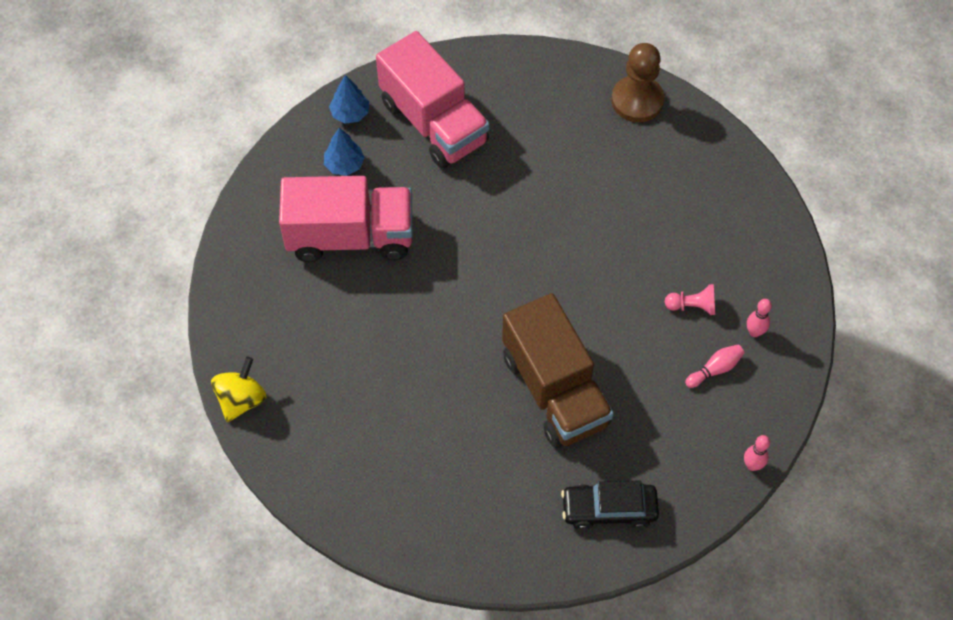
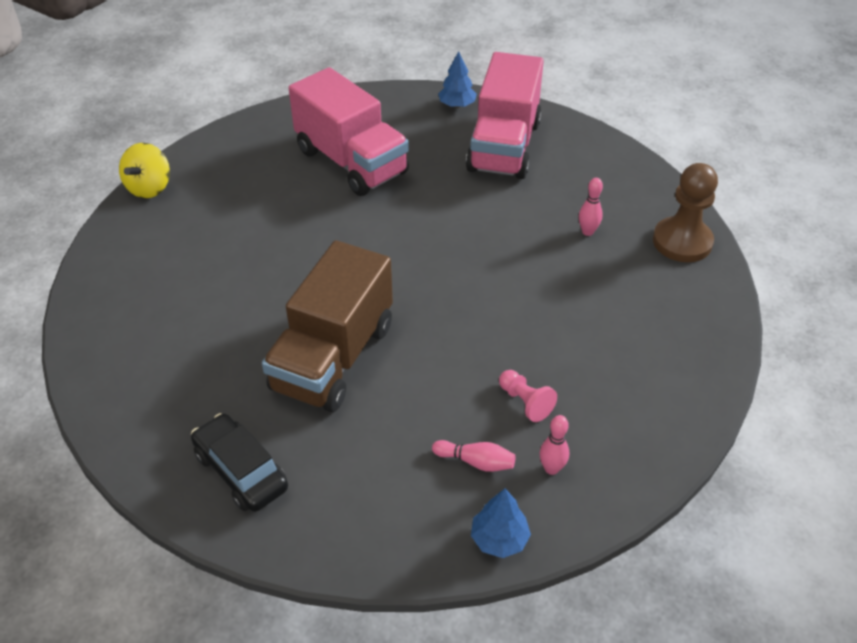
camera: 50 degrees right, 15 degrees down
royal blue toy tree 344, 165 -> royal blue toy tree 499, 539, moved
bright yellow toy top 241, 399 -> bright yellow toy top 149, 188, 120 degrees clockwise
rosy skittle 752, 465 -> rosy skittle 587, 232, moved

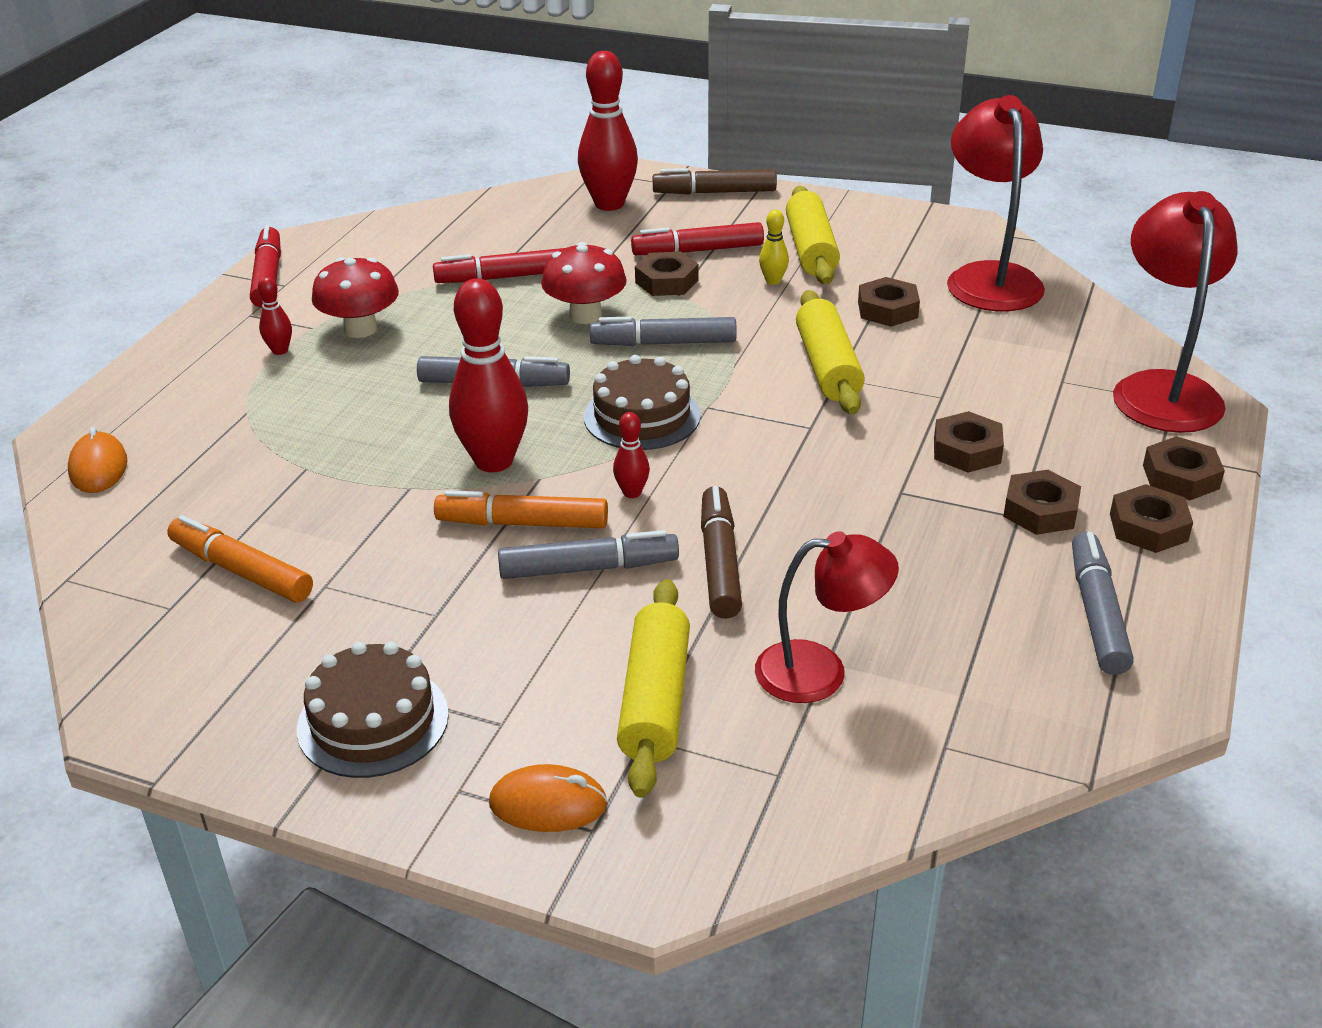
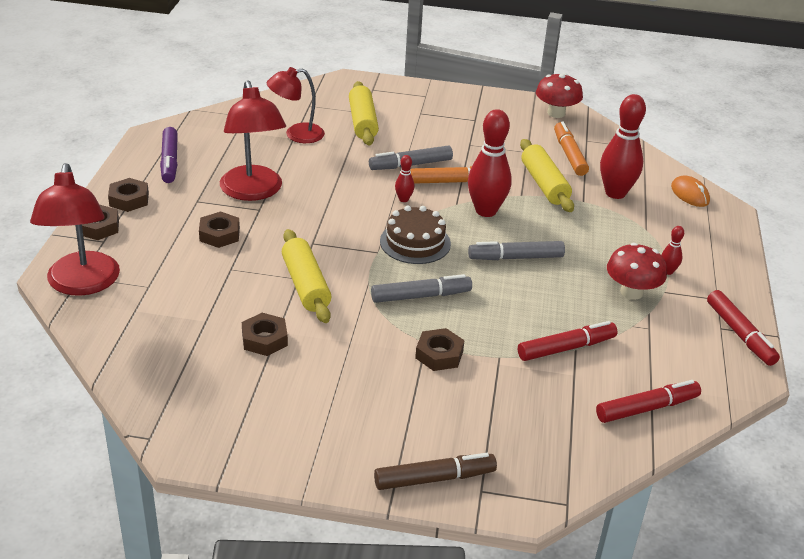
camera: 165 degrees right, 0 degrees up
crimson skittle 609, 204 -> crimson skittle 615, 193, moved
crimson lamp 989, 277 -> crimson lamp 253, 192, moved
bright yellow dough roller 811, 250 -> bright yellow dough roller 544, 184, moved
bright yellow skittle 773, 281 -> none
crimson marker 697, 250 -> crimson marker 647, 408, moved
crimson fungus 585, 315 -> crimson fungus 556, 113, moved
russet hexagon nut 1040, 510 -> none
russet marker 720, 562 -> none
orange-coloured marker 241, 571 -> orange-coloured marker 569, 155, 120 degrees counterclockwise
ash-grey marker 1097, 613 -> purple marker 169, 161
russet gateau 373, 721 -> none
orange-coloured computer mouse 548, 804 -> none

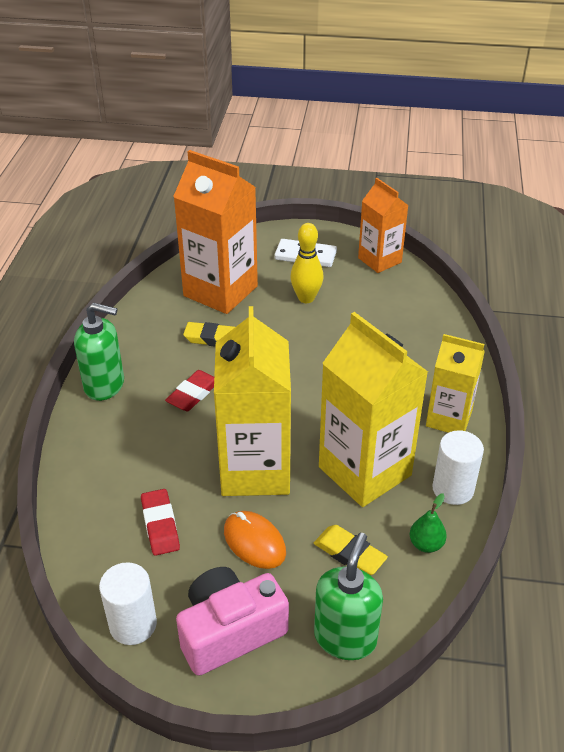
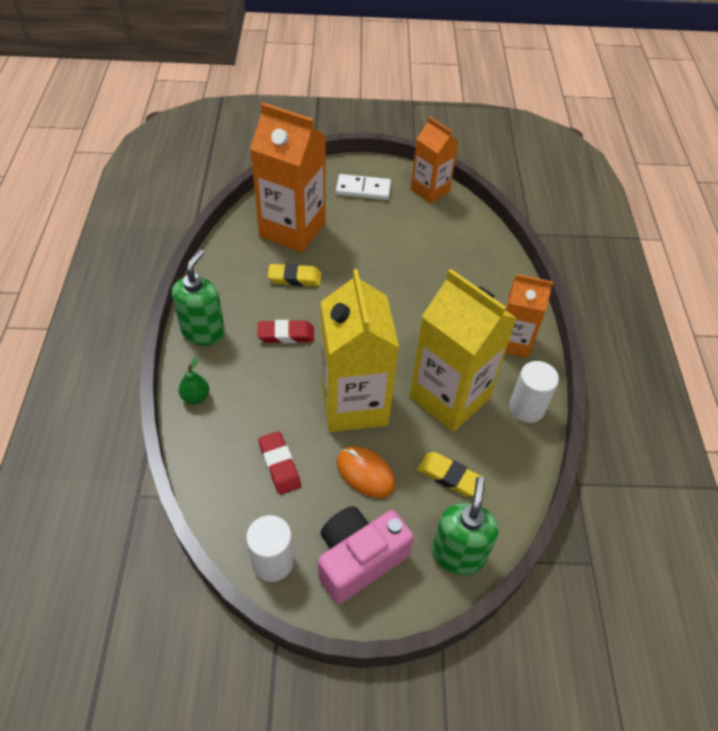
camera: 10 degrees left, 10 degrees up
bright yellow skittle 306, 298 -> none
green soap dispenser 105, 385 -> green soap dispenser 203, 331, 75 degrees counterclockwise
bright yellow carton 449, 418 -> orange-coloured carton 513, 341
crimson eraser 193, 394 -> crimson eraser 286, 334, 60 degrees clockwise
green toy pear 426, 544 -> green toy pear 195, 397, moved

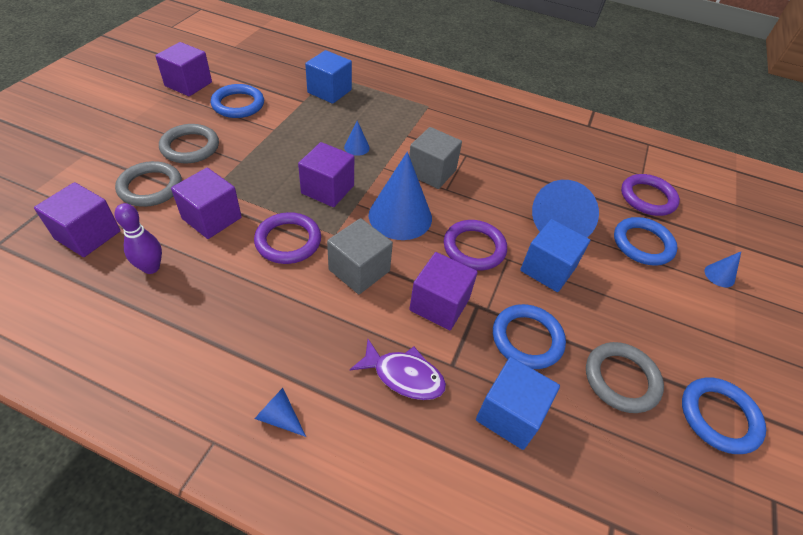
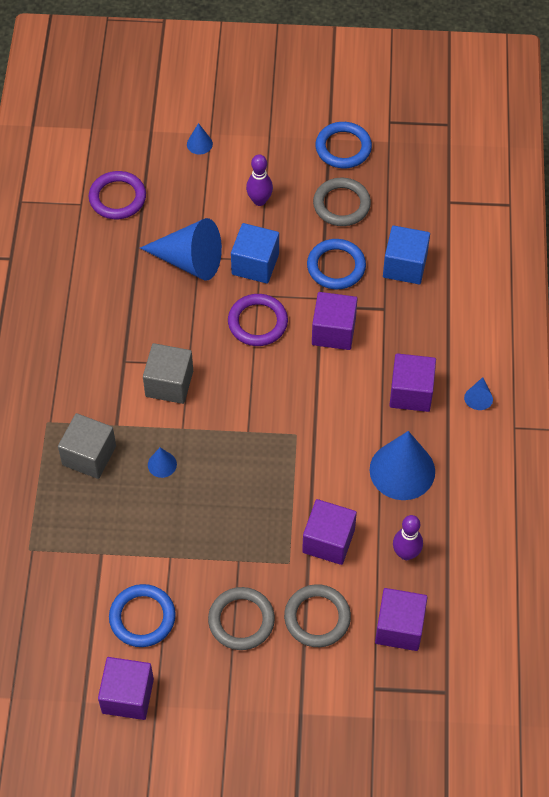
camera: 105 degrees left, 10 degrees up
royal blue solid cube 329, 91 -> none
purple solid cube 327, 189 -> purple solid cube 411, 392, moved
royal blue cone 400, 216 -> royal blue cone 402, 470, moved
purple ring 288, 241 -> none
royal blue ring 642, 244 -> none
ash-grey solid cube 359, 270 -> ash-grey solid cube 89, 455, moved
purple fish figure 404, 376 -> none
none -> purple skittle 259, 200

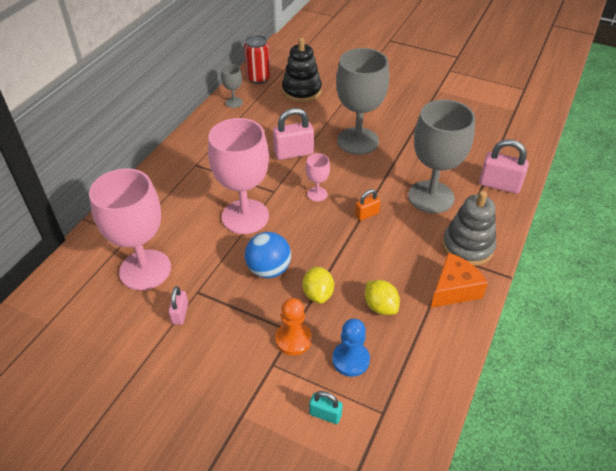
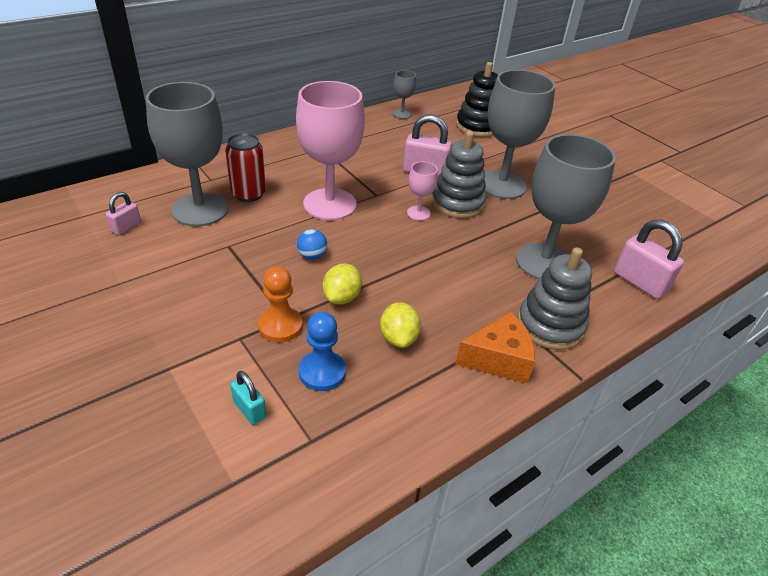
camera: 25 degrees right, 5 degrees down
crimson tin 258, 78 -> crimson tin 248, 194, moved
rosy wine glass 145, 270 -> ash-grey wine glass 200, 210
orange-coloured padlock 366, 214 -> none
royal blue ball 269, 269 -> royal blue ball 312, 256, x0.57
rosy padlock 180, 314 -> rosy padlock 126, 227, moved
none -> ash-grey stacking toy 457, 203

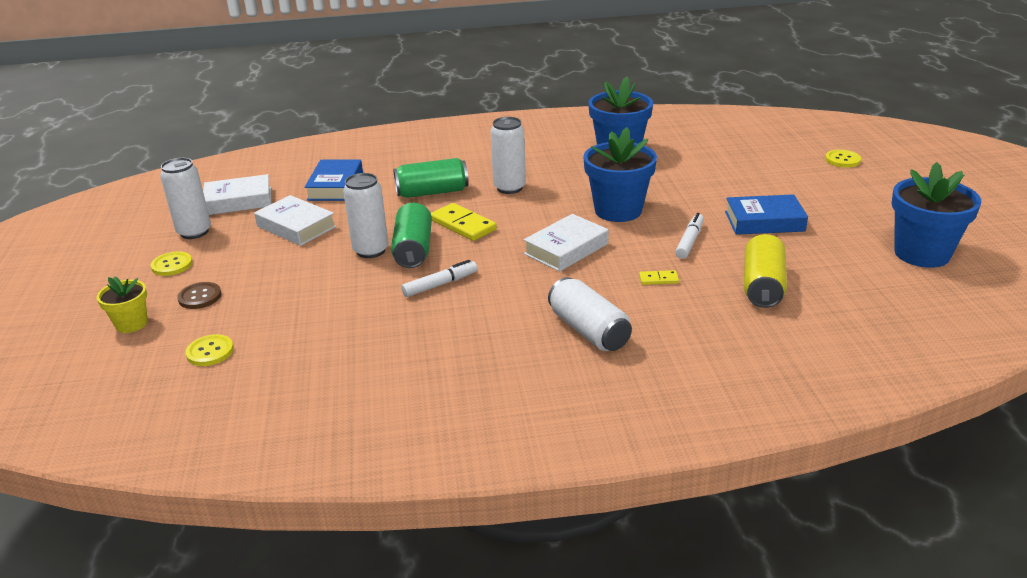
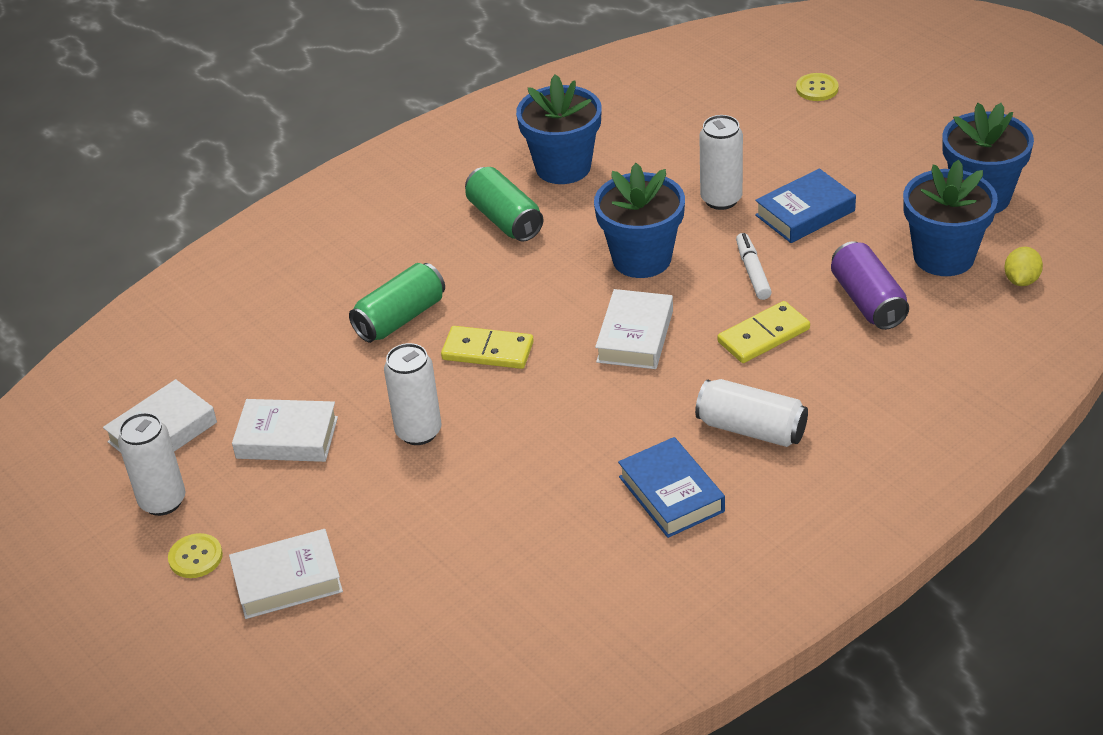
camera: 30 degrees left, 10 degrees up
pure white tin 509, 188 -> pure white tin 721, 199, moved
royal blue book 335, 186 -> royal blue book 671, 494, moved
green tin 413, 249 -> green tin 505, 219, moved
bright yellow tin 762, 286 -> purple tin 868, 301
pure white marker 440, 284 -> none
bright yellow domino piece 658, 279 -> bright yellow domino piece 763, 336, x1.97
bright yellow flower pot 131, 324 -> none
russet shirt button 200, 297 -> pure white book 287, 581
bright yellow shirt button 210, 352 -> none
none -> royal blue flower pot 944, 257
none -> bright yellow citrus fruit 1021, 280

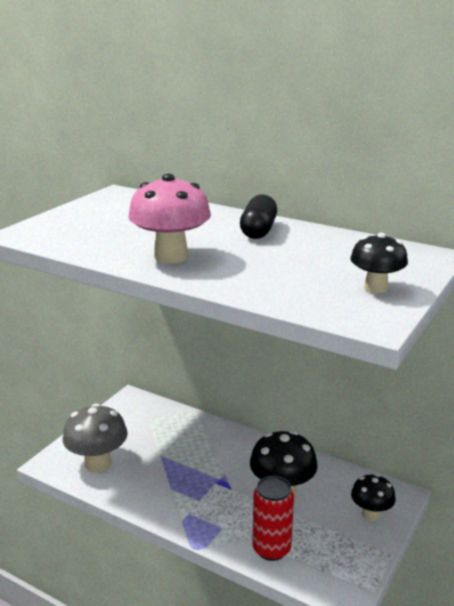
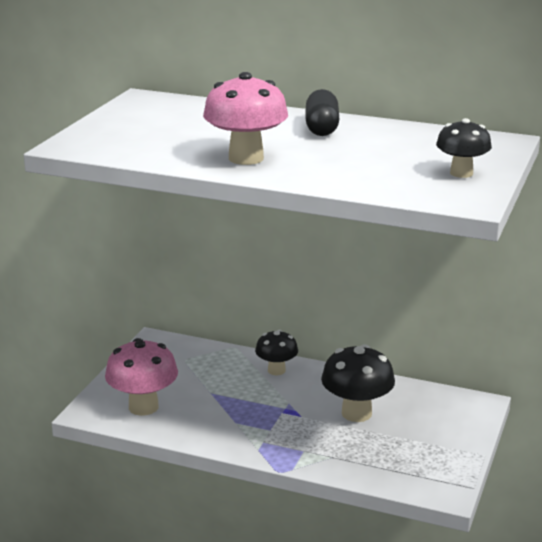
camera: 10 degrees left, 0 degrees up
ash-grey fungus 98, 463 -> rosy fungus 143, 407
ebony fungus 371, 514 -> ebony fungus 276, 370, moved
crimson tin 271, 549 -> none

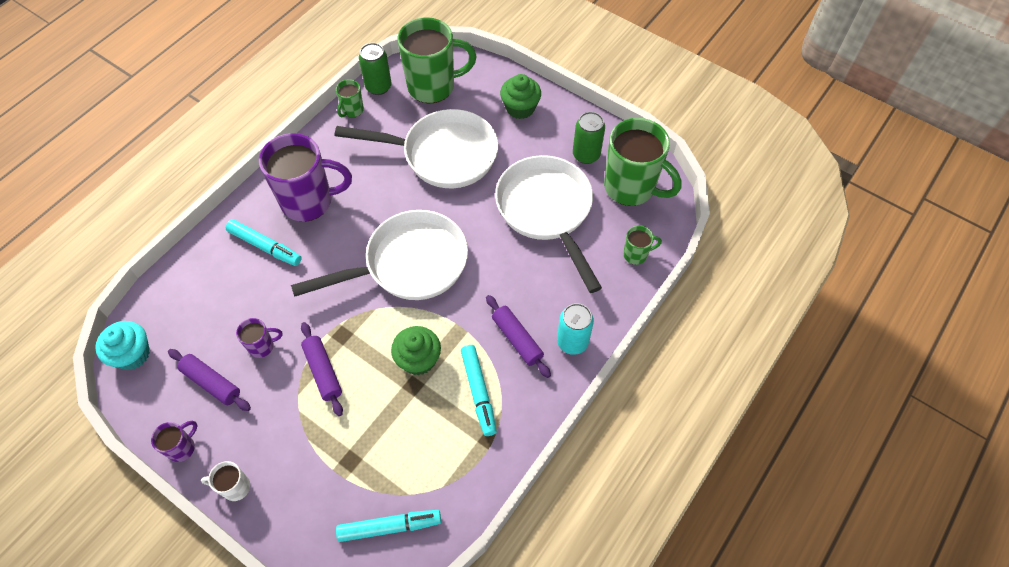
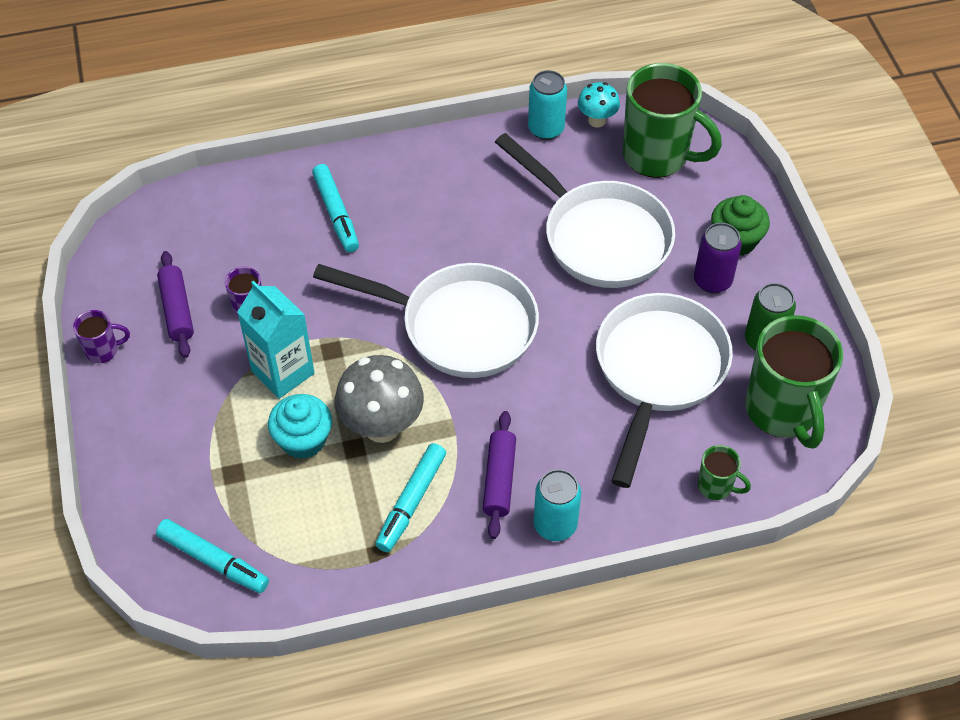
camera: 40 degrees right, 5 degrees down
green tin 378, 87 -> aqua fungus 597, 121
green mug 352, 110 -> aqua tin 546, 129
purple mug 309, 201 -> none
aqua fairy cake 132, 354 -> aqua fairy cake 303, 440, moved
purple dough roller 323, 371 -> aqua carton 283, 372
green fairy cake 418, 359 -> ash-grey fungus 382, 426
pure white mug 235, 487 -> none
none -> purple tin 712, 281

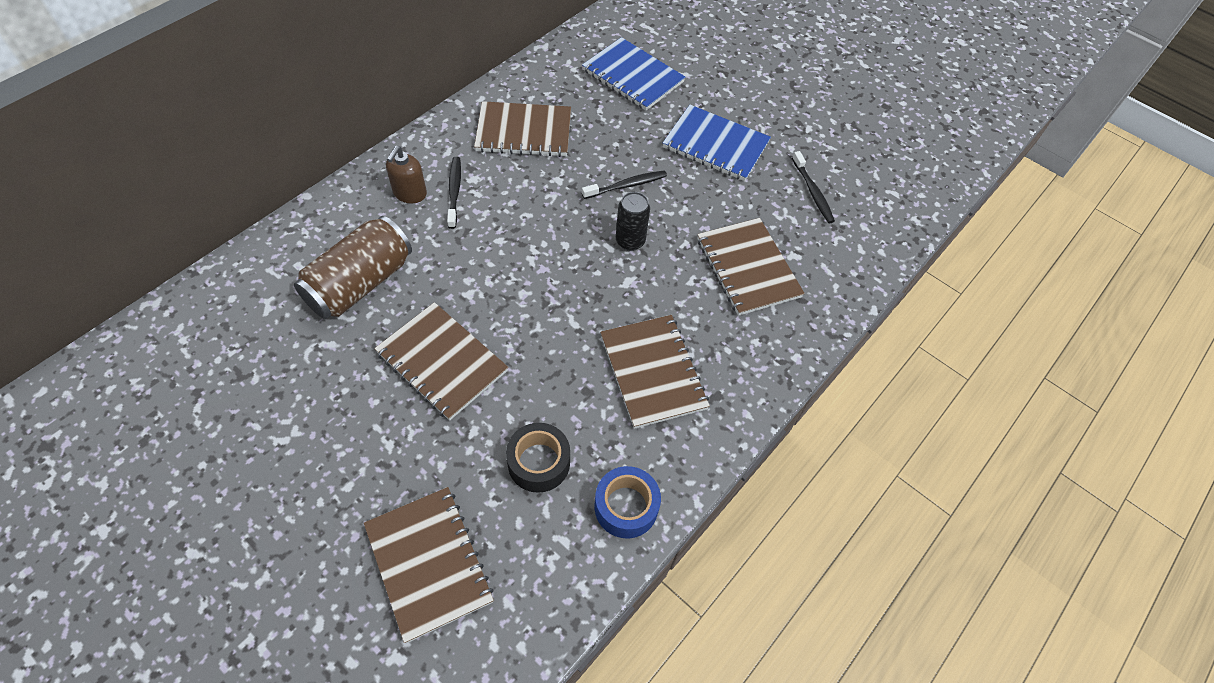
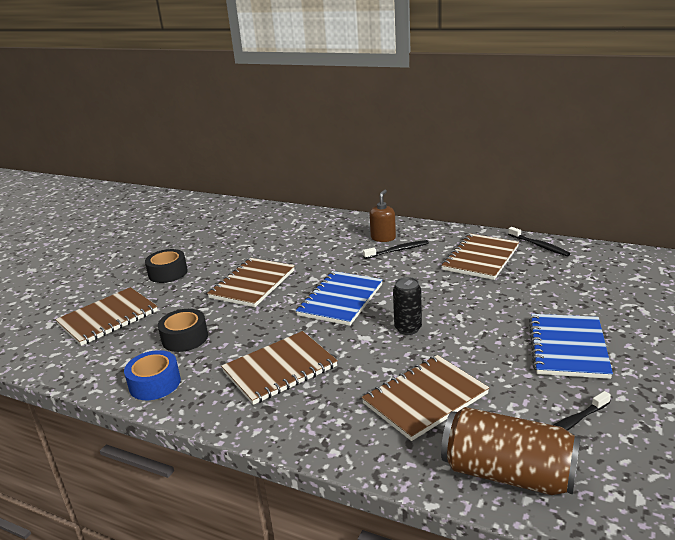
camera: 80 degrees right, 30 degrees down
royal blue notepad 633, 76 -> royal blue notepad 340, 300, moved
russet notepad 524, 131 -> russet notepad 481, 258, 45 degrees clockwise
russet soap dispenser 410, 193 -> russet soap dispenser 383, 238, 105 degrees clockwise
ebony toothbrush 626, 185 -> ebony toothbrush 539, 246, moved
russet tin 360, 283 -> russet tin 508, 473, moved
none -> ebony sticky tape 168, 273

